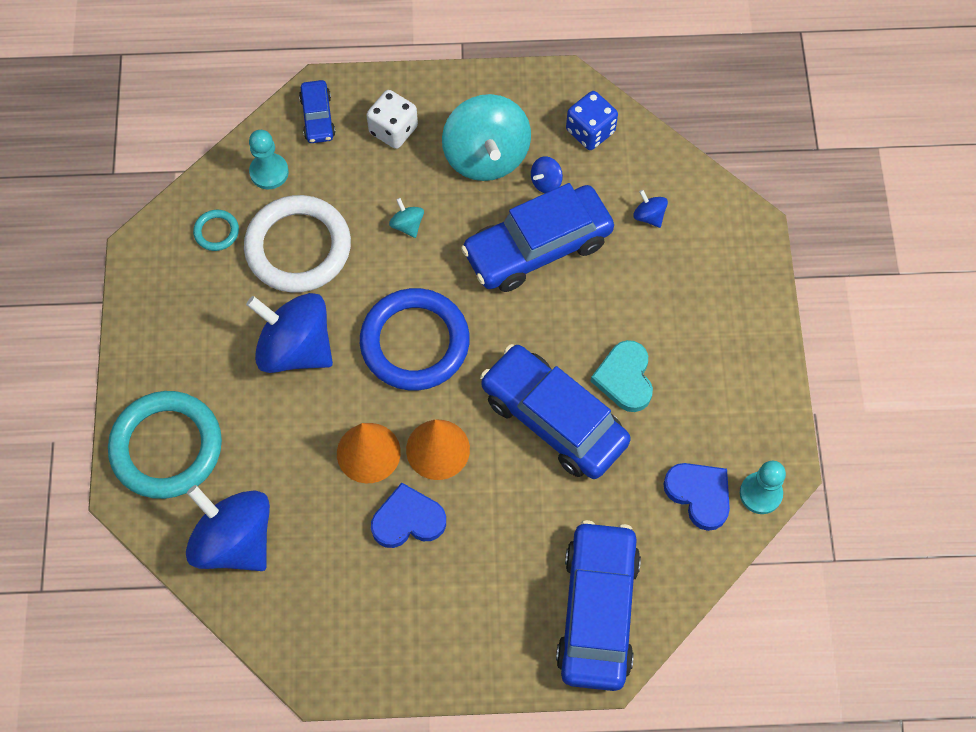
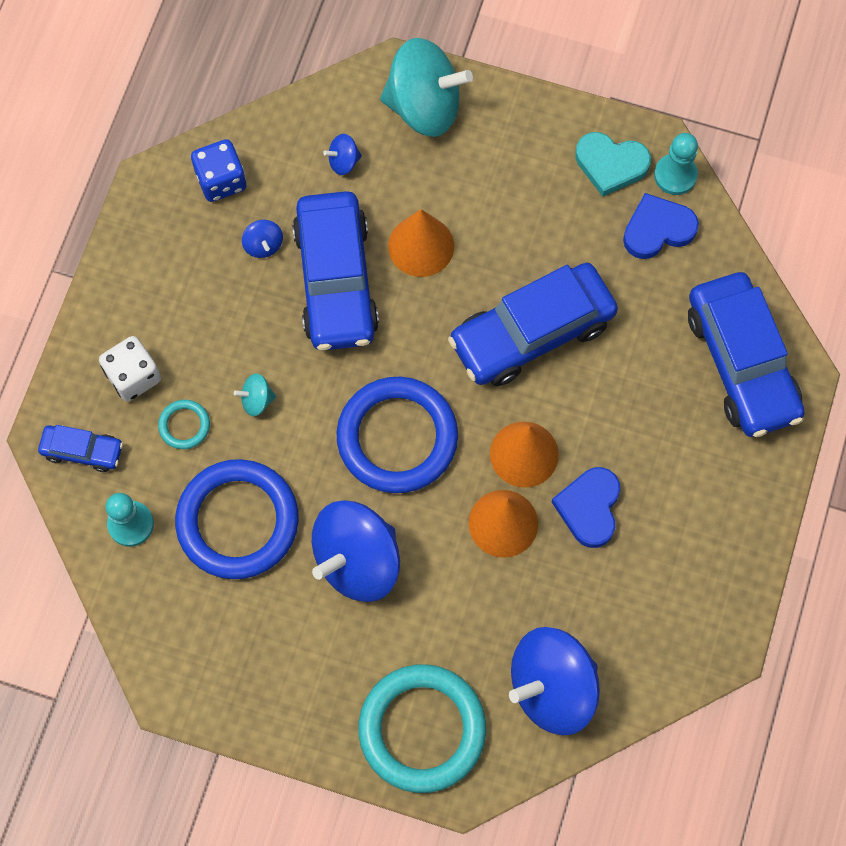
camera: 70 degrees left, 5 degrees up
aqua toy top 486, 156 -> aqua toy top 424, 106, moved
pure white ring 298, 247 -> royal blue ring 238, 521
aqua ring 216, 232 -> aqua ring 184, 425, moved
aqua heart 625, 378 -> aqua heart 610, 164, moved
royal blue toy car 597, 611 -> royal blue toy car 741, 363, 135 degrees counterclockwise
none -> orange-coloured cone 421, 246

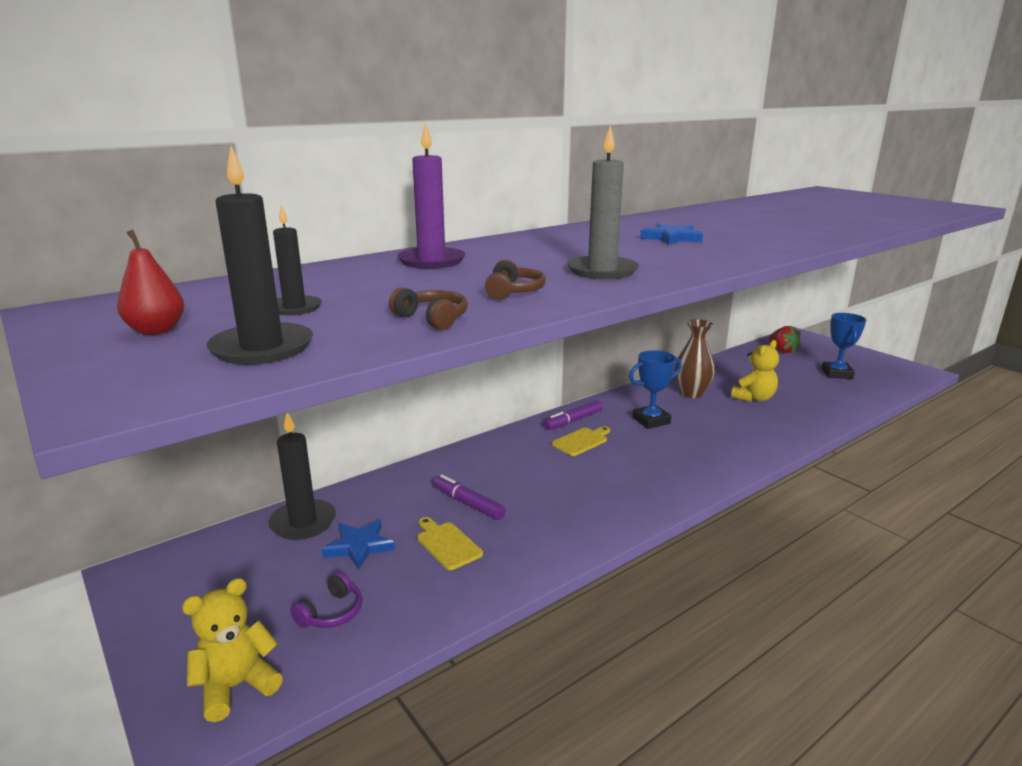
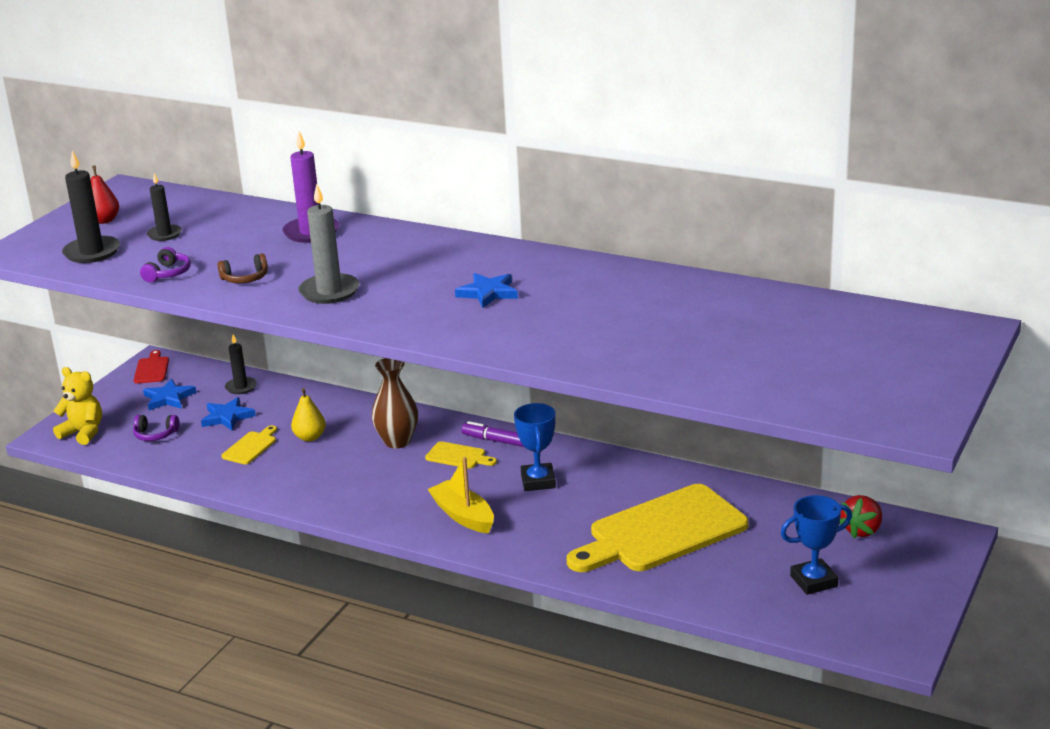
camera: 65 degrees right, 5 degrees up
russet headphones 432, 319 -> purple headphones 168, 273
russet tall vase 691, 393 -> russet tall vase 397, 441, moved
bright yellow stuffed bear 754, 398 -> bright yellow bread board 662, 531
royal blue prize cup 651, 420 -> royal blue prize cup 538, 481, 45 degrees clockwise
ebony wax candle 303, 523 -> ebony wax candle 241, 387, x0.62
purple marker 468, 503 -> bright yellow toy pear 310, 437
none -> crimson bread board 152, 369
none -> royal blue star shape 168, 398
none -> bright yellow sailboat 463, 516

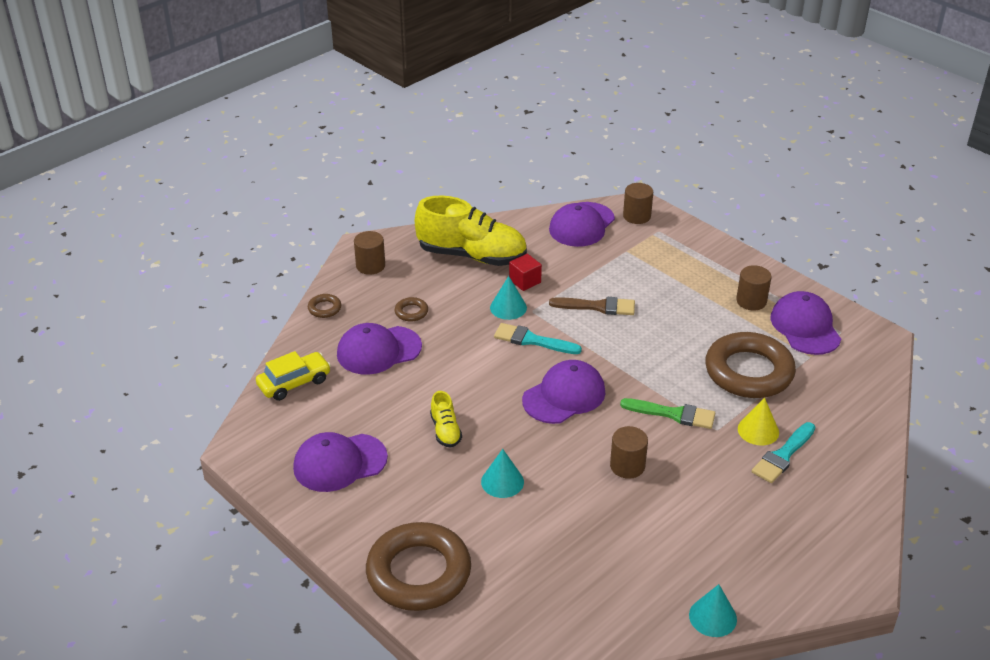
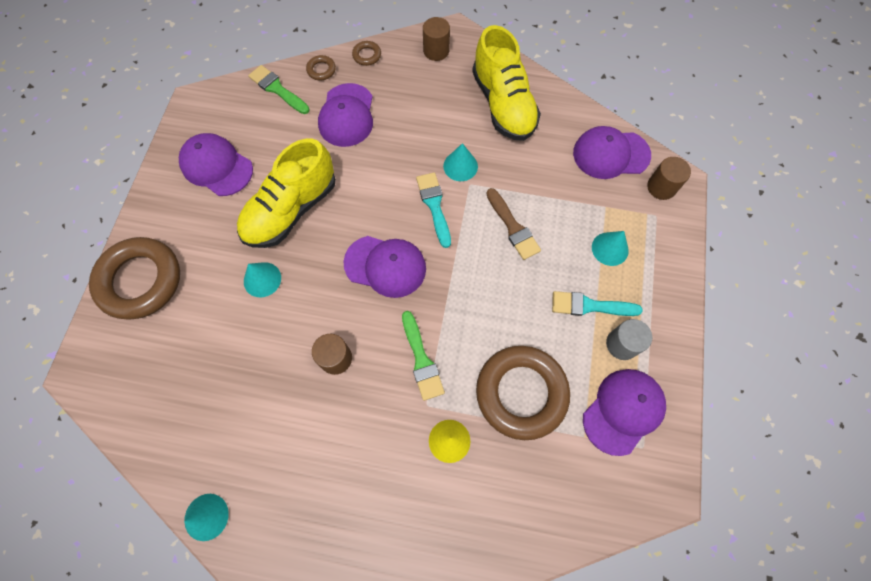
camera: 55 degrees right, 30 degrees up
crimson solid cube 525, 281 -> none
russet solid cylinder 751, 301 -> ash-grey solid cylinder 622, 344
russet ring 411, 312 -> russet ring 321, 70, moved
purple peaked cap 378, 350 -> purple peaked cap 347, 115, 120 degrees counterclockwise
bright yellow toy car 294, 383 -> green paintbrush 277, 89
bright yellow lace-up shoe 445, 431 -> bright yellow lace-up shoe 291, 210, x2.21
aqua paintbrush 783, 455 -> aqua paintbrush 589, 306, moved
none -> aqua cone 610, 248

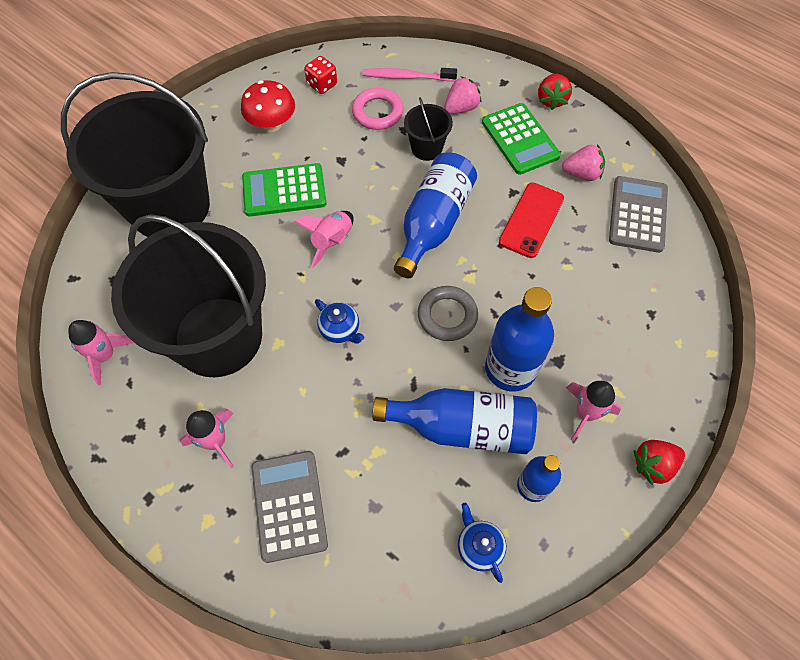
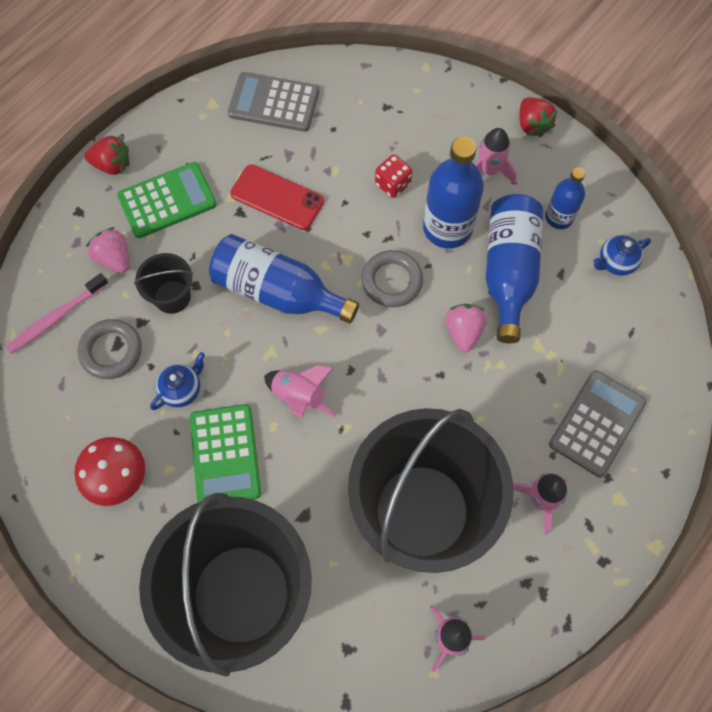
camera: 90 degrees left, 5 degrees up
crimson game die 322, 85 -> crimson game die 392, 184, moved
rosy toothbrush 407, 77 -> rosy toothbrush 56, 318, 45 degrees clockwise
rosy ring 377, 112 -> ash-grey ring 111, 351
rosy strawberry 582, 173 -> rosy strawberry 463, 332, moved
royal blue teapot 340, 330 -> royal blue teapot 182, 389, moved
ash-grey pocket calculator 289, 505 -> ash-grey pocket calculator 597, 423, 135 degrees clockwise

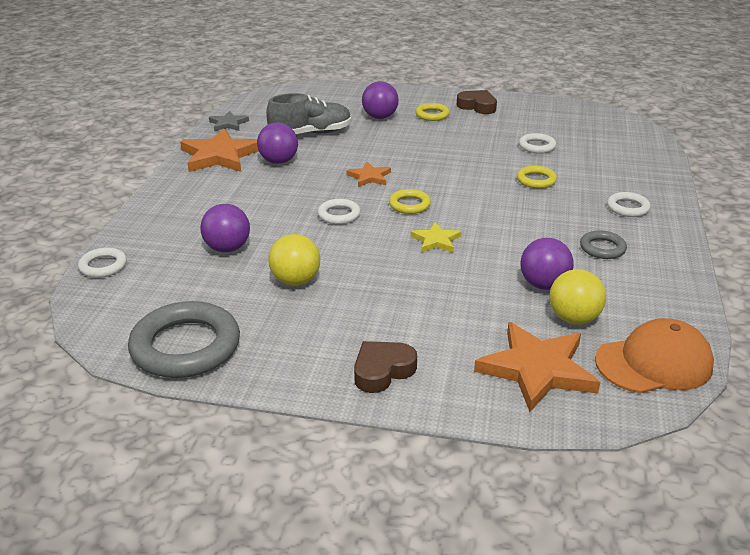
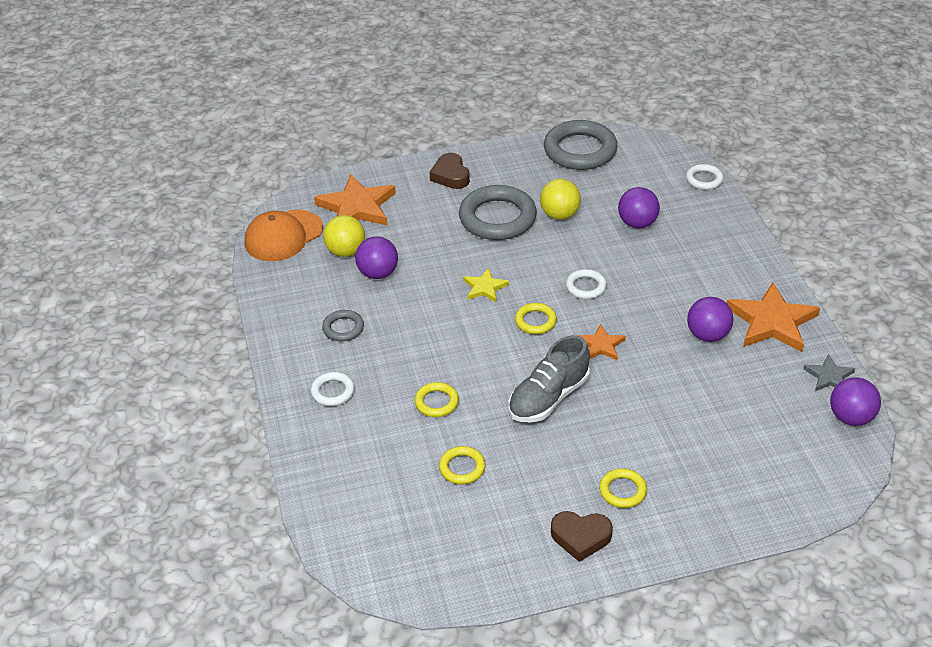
camera: 155 degrees right, 10 degrees up
purple ball 380, 117 -> purple ball 851, 417, moved
ash-grey lace-up shoe 310, 133 -> ash-grey lace-up shoe 548, 398, moved
pure white ring 537, 146 -> bright yellow ring 462, 468
russet heart 382, 371 -> russet heart 450, 175, 135 degrees clockwise
none -> ash-grey ring 497, 218

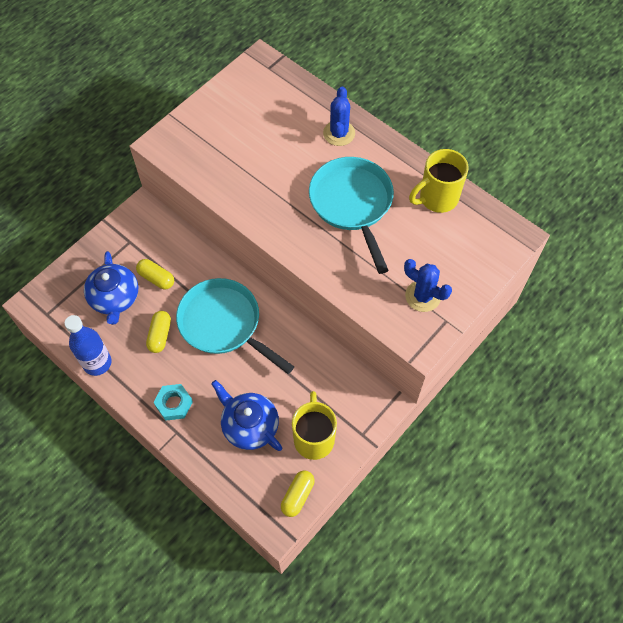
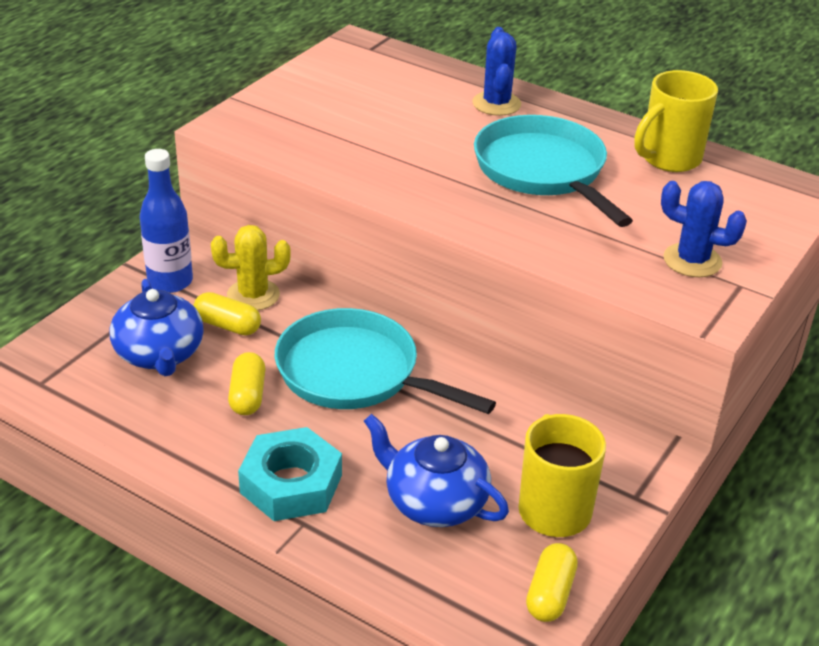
camera: 10 degrees left, 25 degrees down
royal blue flask 97, 363 -> royal blue flask 170, 282, moved
aqua hexagon nut 174, 404 -> aqua hexagon nut 291, 484, x1.52
none -> bright yellow saguaro cactus 253, 295

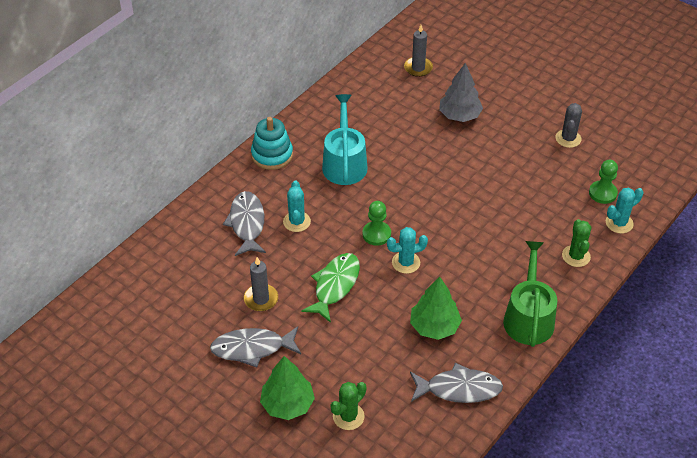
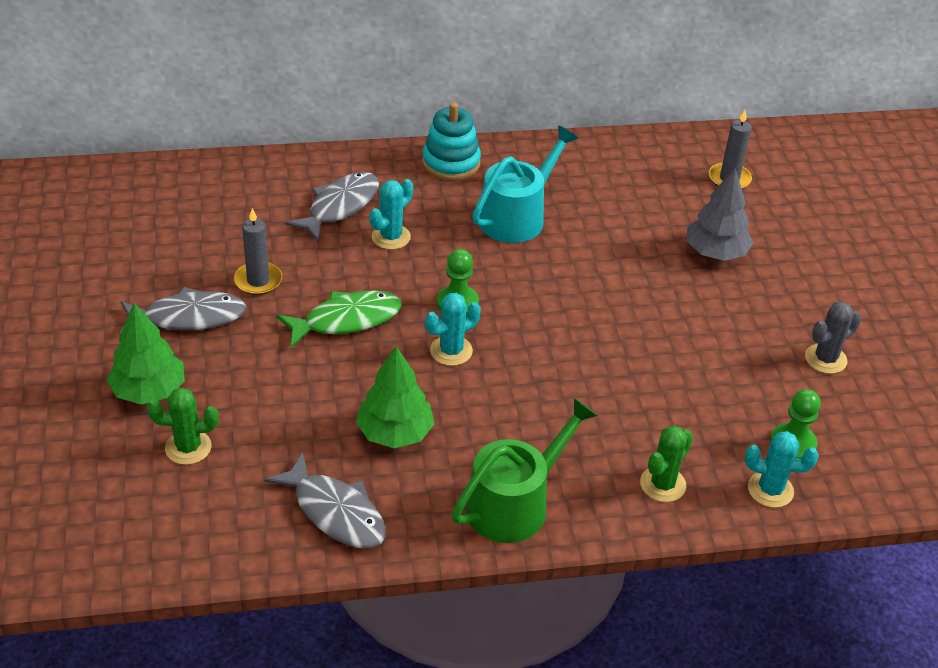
camera: 40 degrees right, 5 degrees down
aqua saguaro cactus 406, 262 -> aqua saguaro cactus 451, 351, 60 degrees counterclockwise
ash-grey fish figure 252, 348 -> ash-grey fish figure 188, 317, 135 degrees clockwise

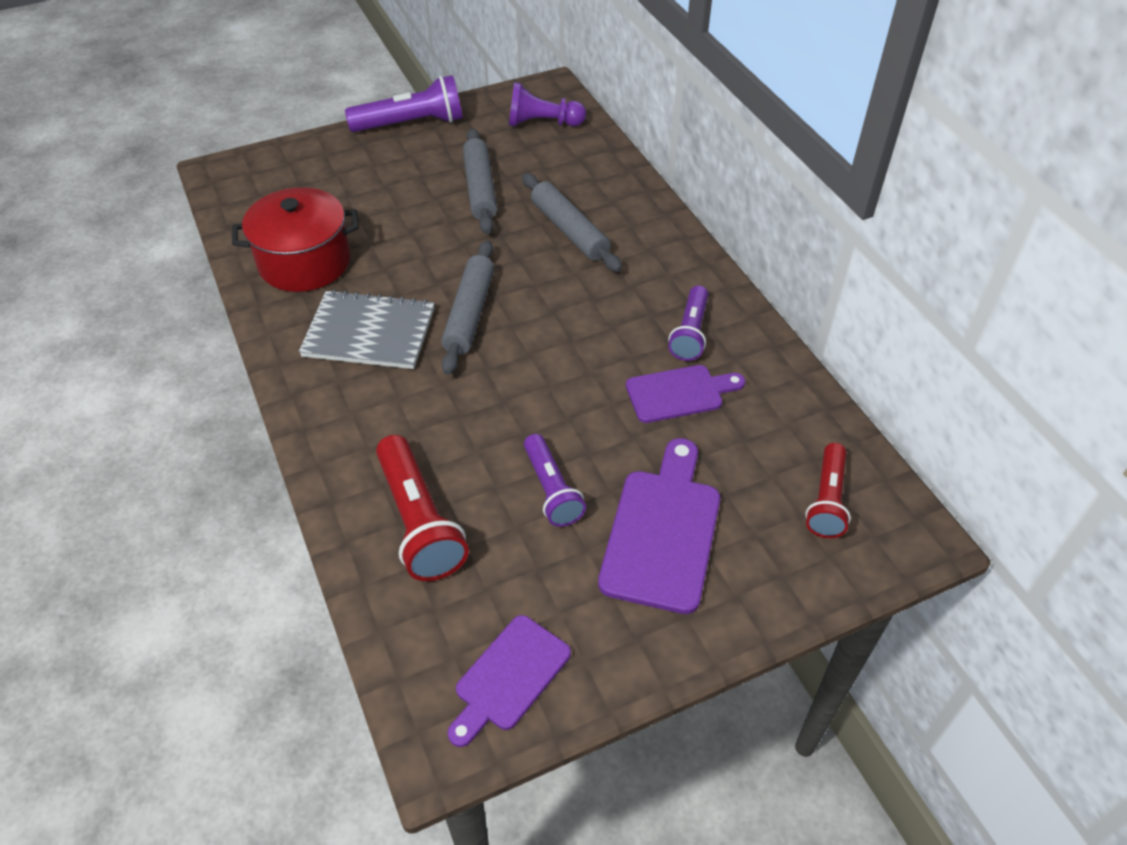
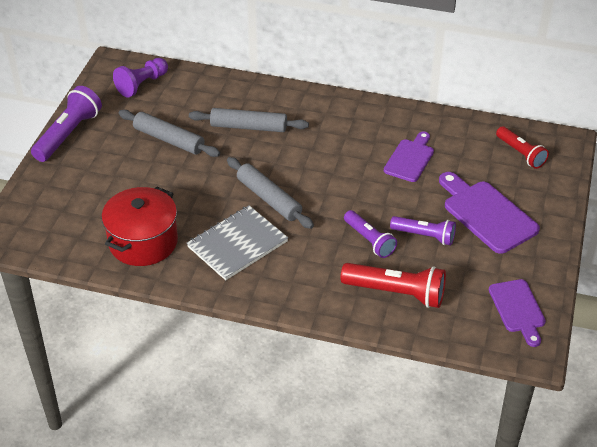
camera: 50 degrees left, 5 degrees down
purple flashlight 690, 333 -> purple flashlight 369, 240, moved

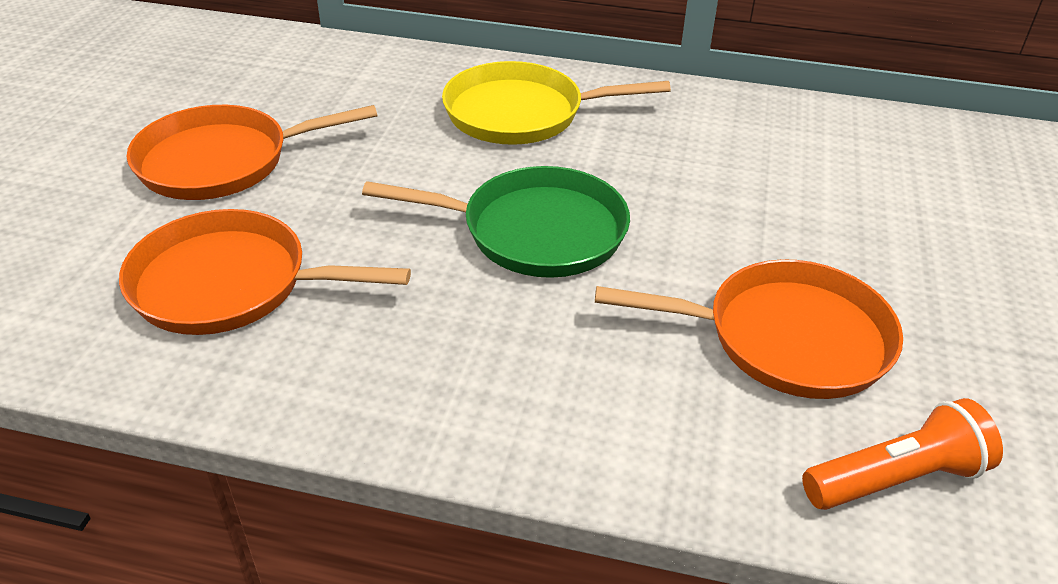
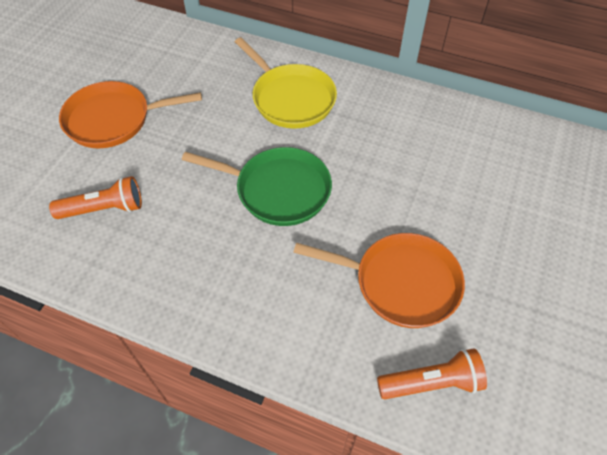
camera: 10 degrees right, 15 degrees up
bright yellow skillet 521, 113 -> bright yellow skillet 291, 98, 135 degrees counterclockwise
orange-coloured skillet 229, 284 -> orange-coloured flashlight 104, 208

